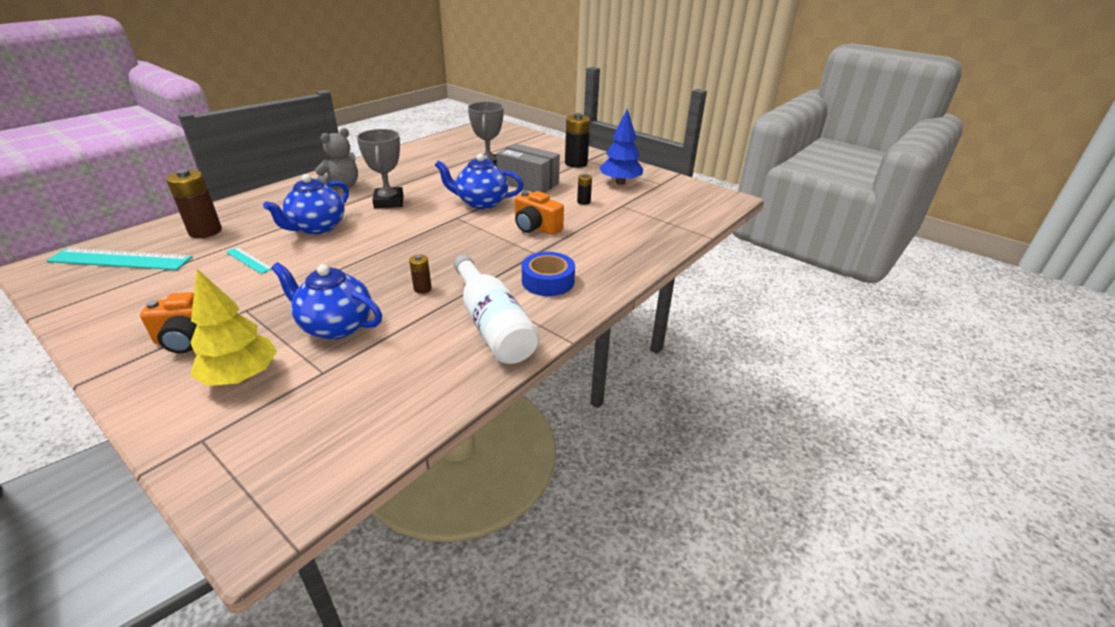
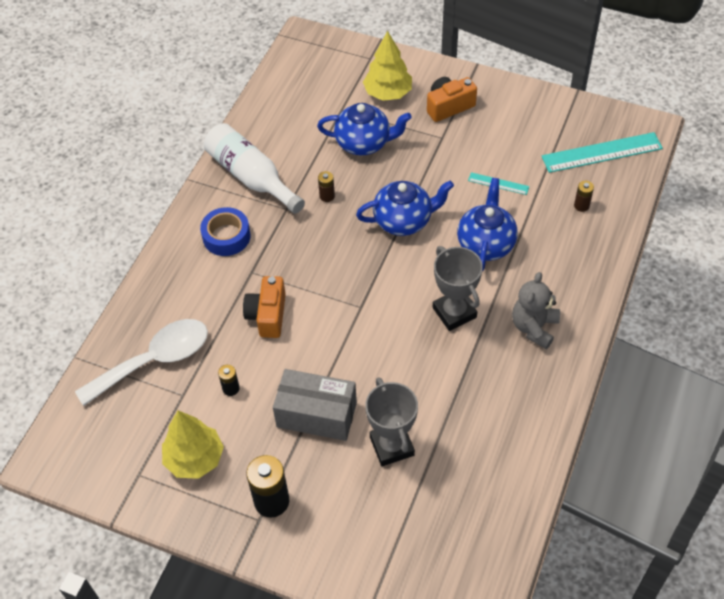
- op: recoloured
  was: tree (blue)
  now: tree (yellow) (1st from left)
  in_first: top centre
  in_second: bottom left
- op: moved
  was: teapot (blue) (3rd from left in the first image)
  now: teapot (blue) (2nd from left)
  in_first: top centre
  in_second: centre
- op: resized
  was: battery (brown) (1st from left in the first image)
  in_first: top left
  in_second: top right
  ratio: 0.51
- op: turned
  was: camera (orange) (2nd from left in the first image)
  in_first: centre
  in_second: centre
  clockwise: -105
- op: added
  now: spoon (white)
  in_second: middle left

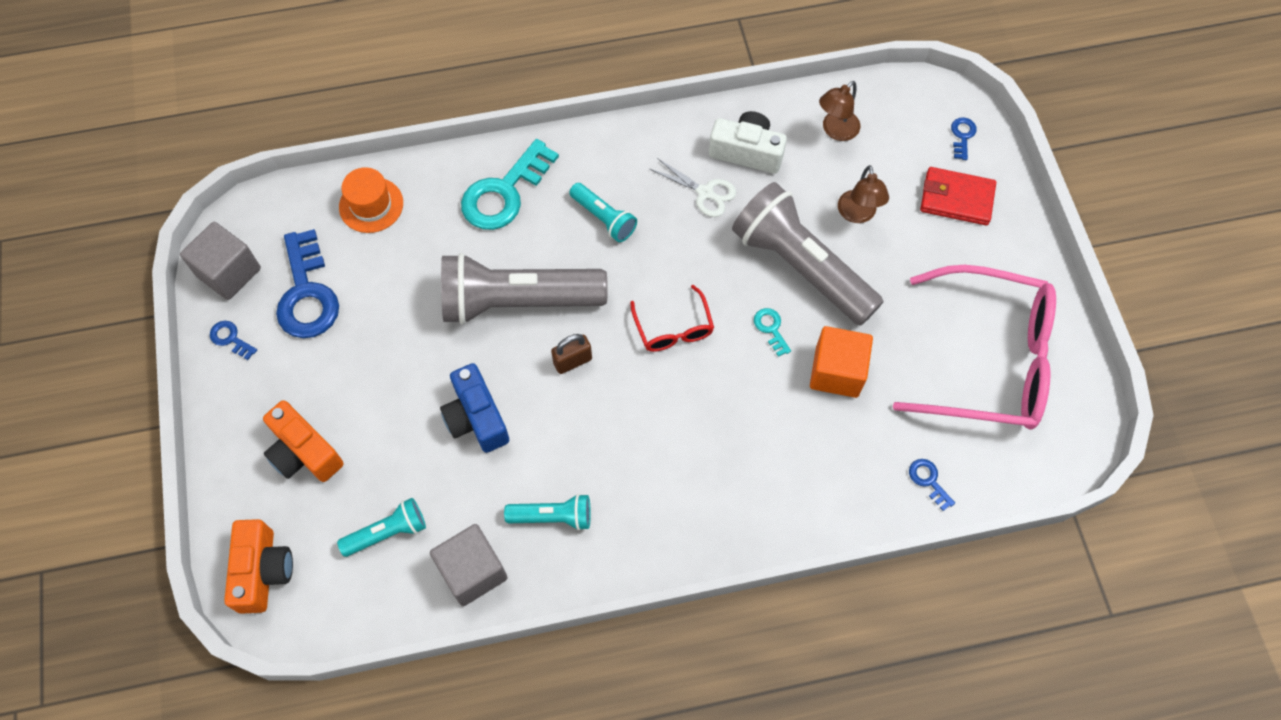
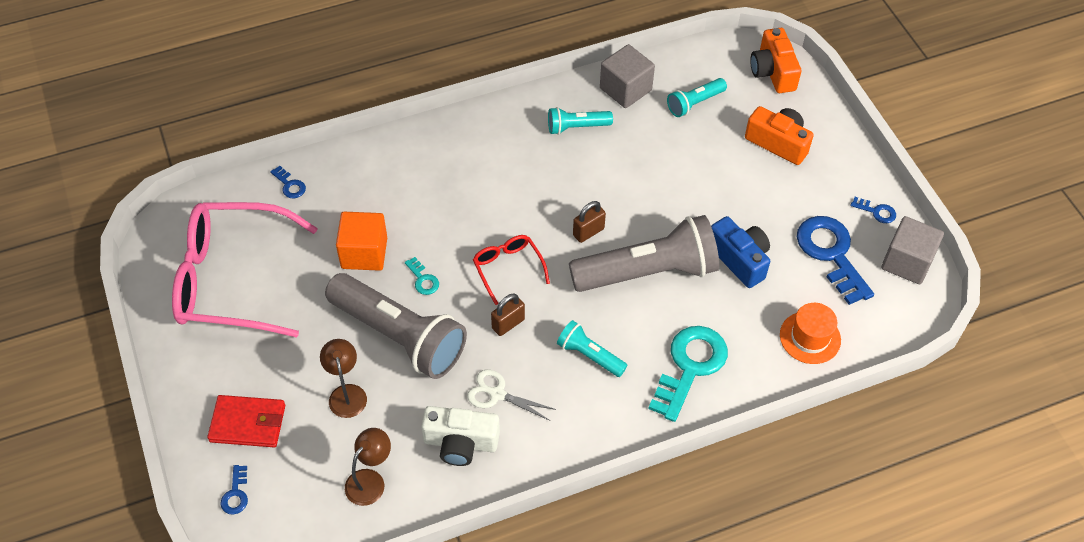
- op: moved
  was: camera (blue)
  in_first: centre
  in_second: middle right
- op: added
  now: padlock (brown) (1st from left)
  in_second: centre

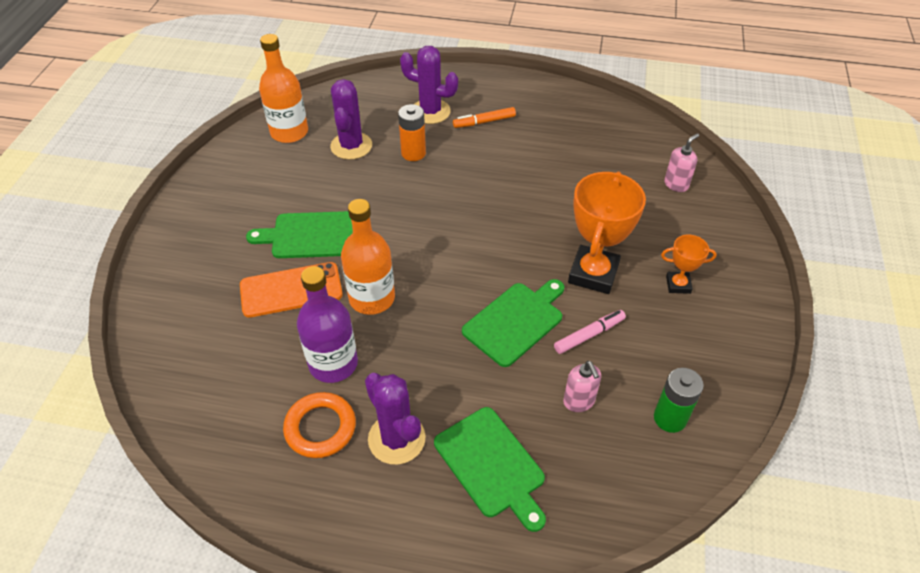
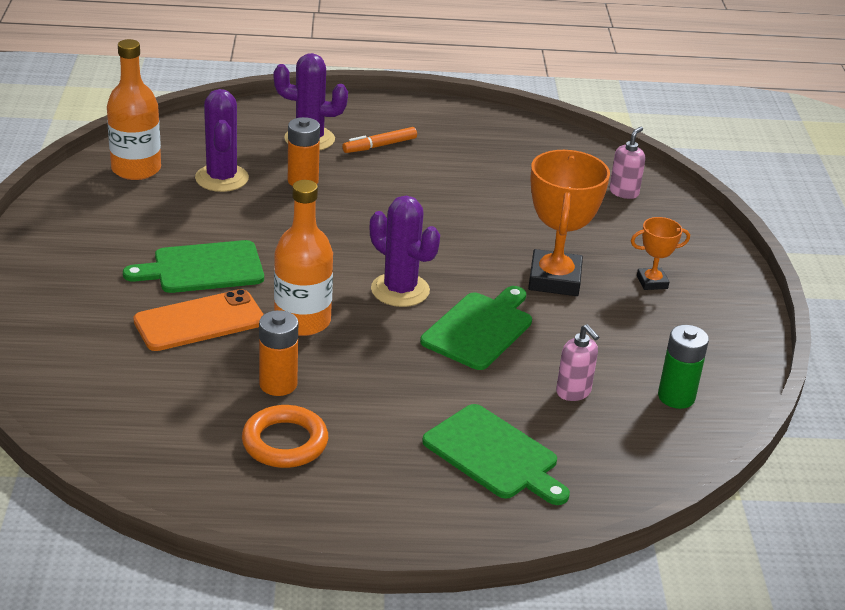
- op: replaced
  was: bottle (purple)
  now: battery (orange) (1st from left)
  in_first: centre
  in_second: middle left
- op: removed
  was: marker (pink)
  in_first: centre
- op: moved
  was: cactus (purple) (2nd from left in the first image)
  now: cactus (purple) (3rd from left)
  in_first: bottom centre
  in_second: centre

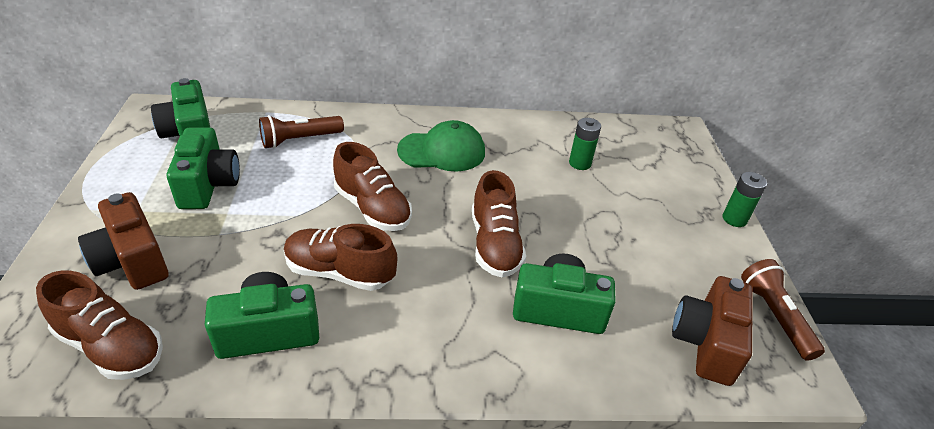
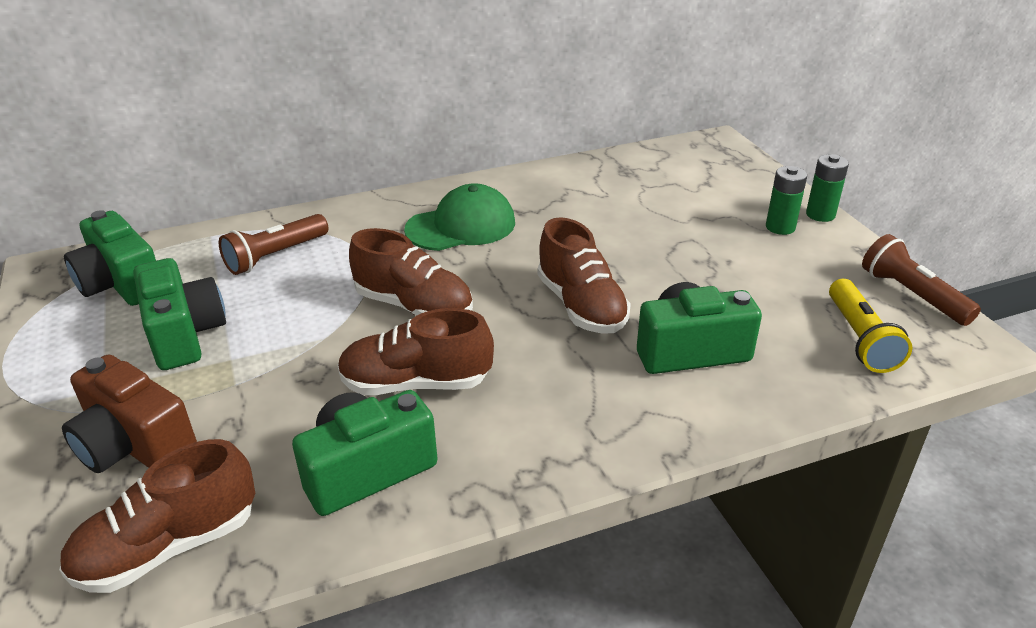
- op: moved
  was: battery (green) (1st from left)
  in_first: centre
  in_second: top right
- op: turned
  was: shoe (brown) (1st from left)
  in_first: bottom left
  in_second: bottom left
  clockwise: 135
- op: replaced
  was: camera (brown) (2nd from left)
  now: flashlight (yellow)
  in_first: bottom right
  in_second: middle right

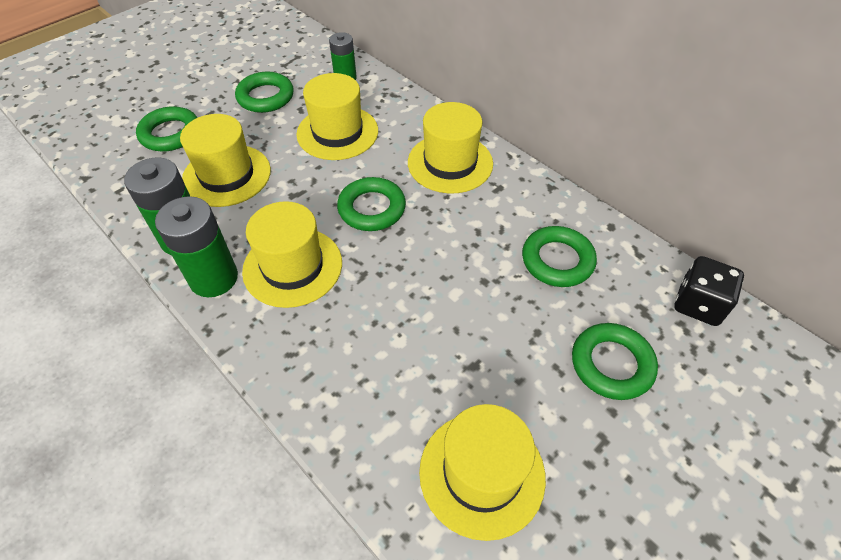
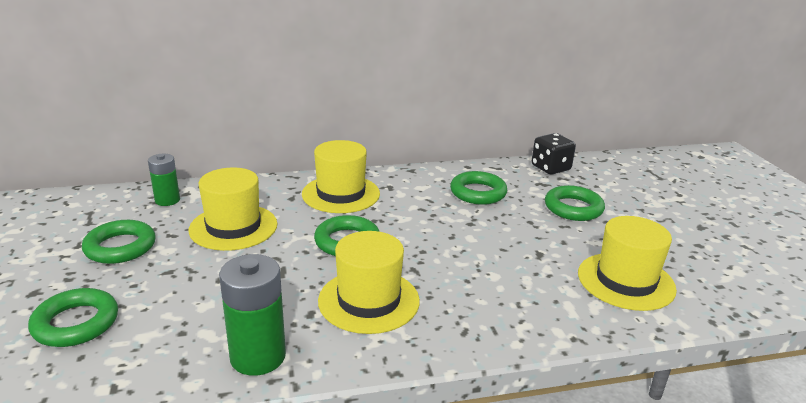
- op: removed
  was: hat (yellow) (1st from left)
  in_first: top left
- op: removed
  was: battery (green) (2nd from left)
  in_first: middle left

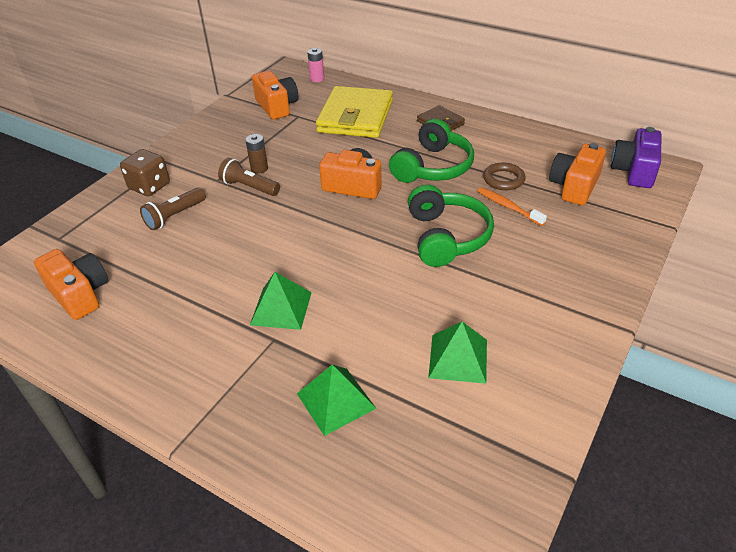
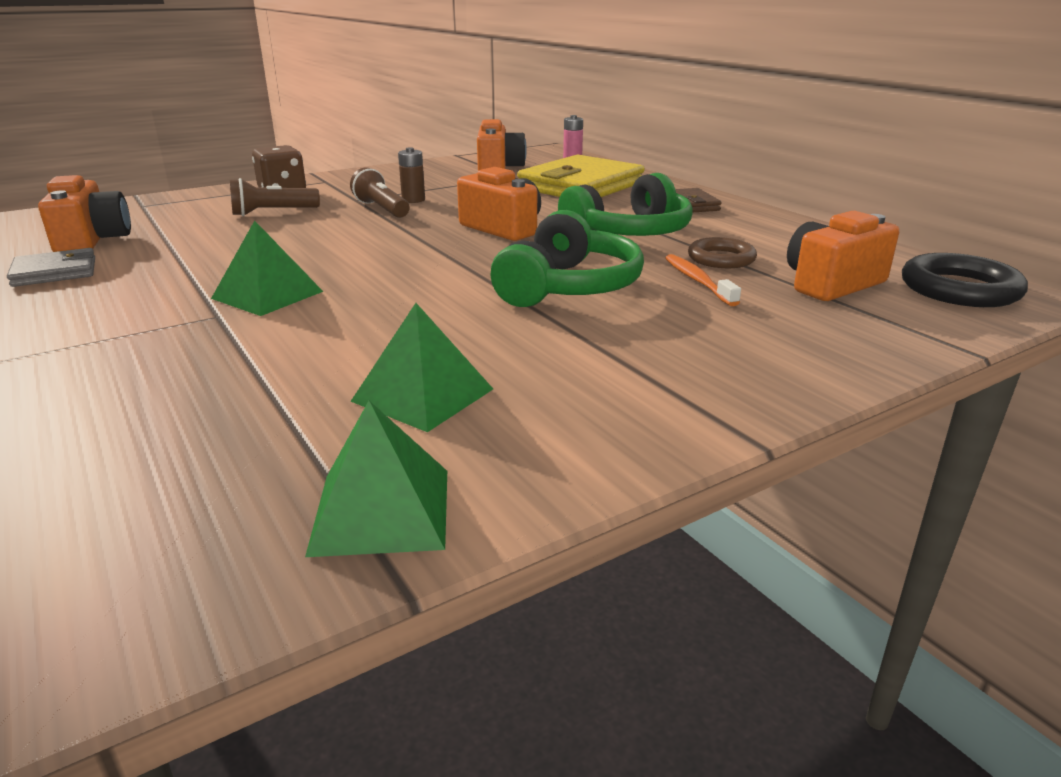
- op: replaced
  was: camera (purple)
  now: ring (black)
  in_first: top right
  in_second: middle right
- op: moved
  was: pyramid (green) (2nd from left)
  in_first: bottom centre
  in_second: centre
- op: added
  now: wallet (grey)
  in_second: middle left

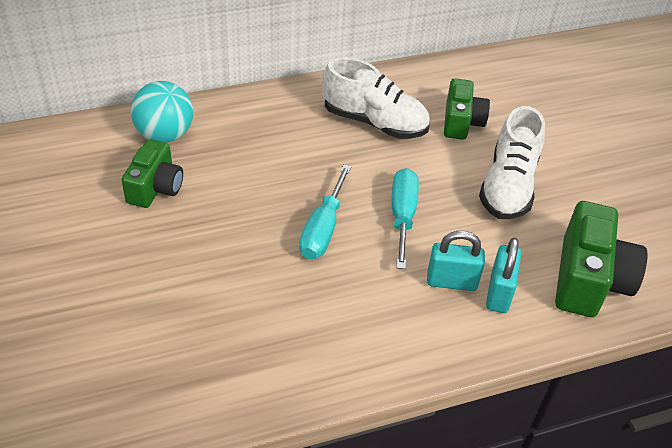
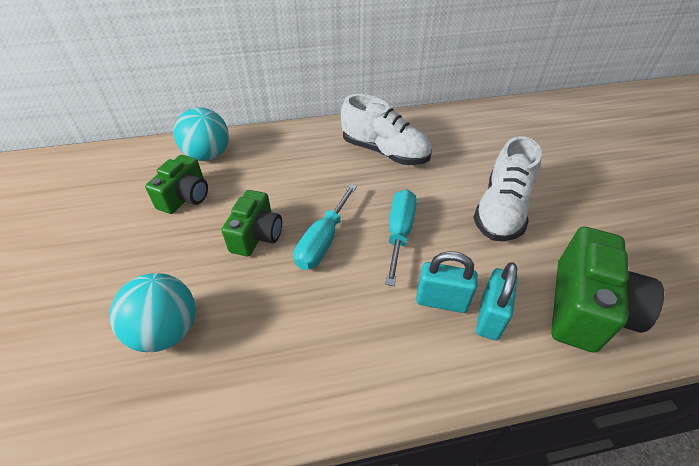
- op: moved
  was: camera (green) (2nd from left)
  in_first: top right
  in_second: centre
- op: added
  now: ball (turquoise) (1st from left)
  in_second: bottom left

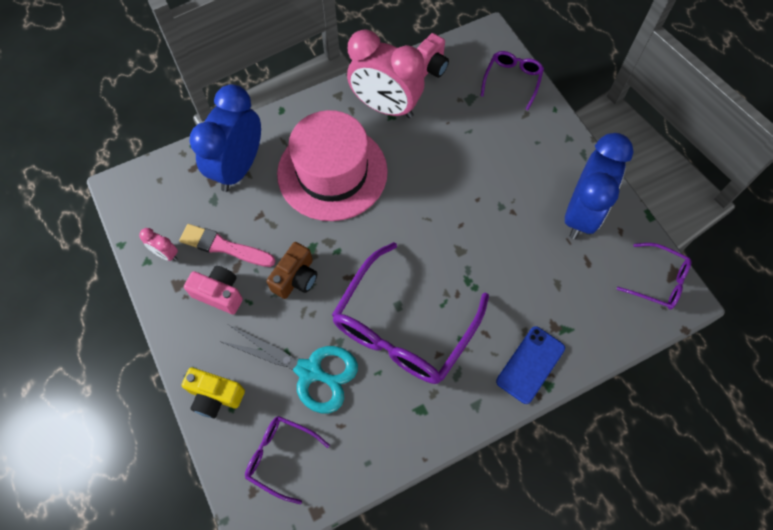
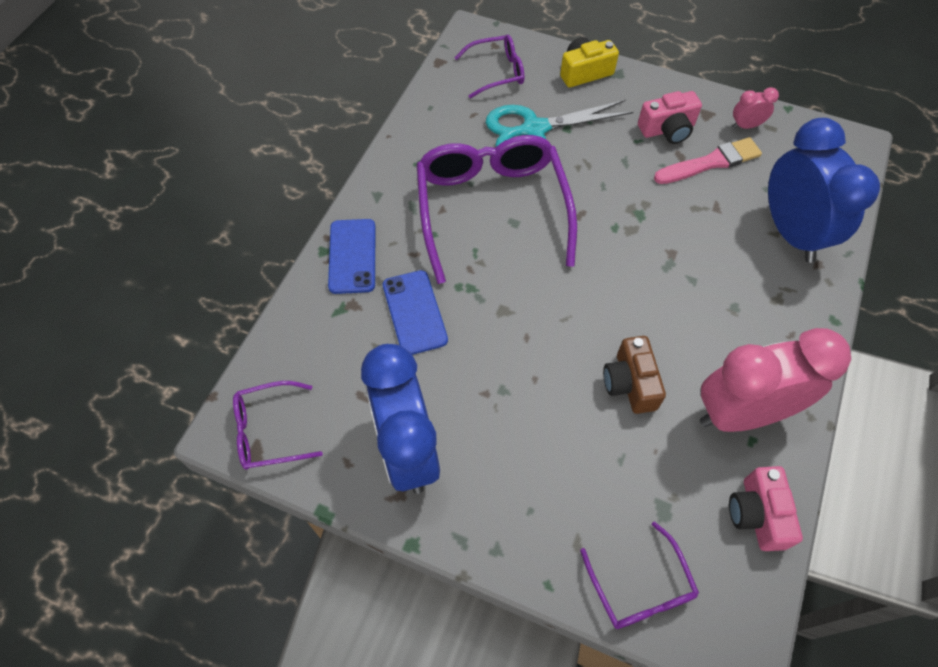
- op: removed
  was: hat (pink)
  in_first: top centre
- op: moved
  was: camera (brown)
  in_first: centre
  in_second: middle right
- op: added
  now: phone (blue) (2nd from left)
  in_second: centre

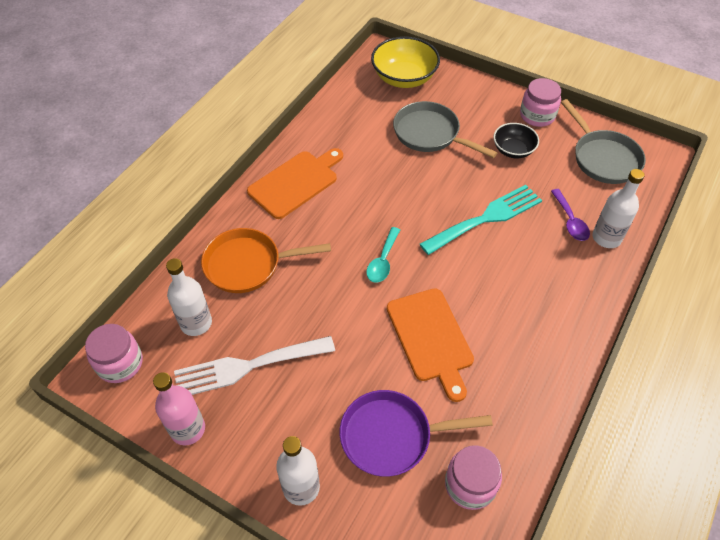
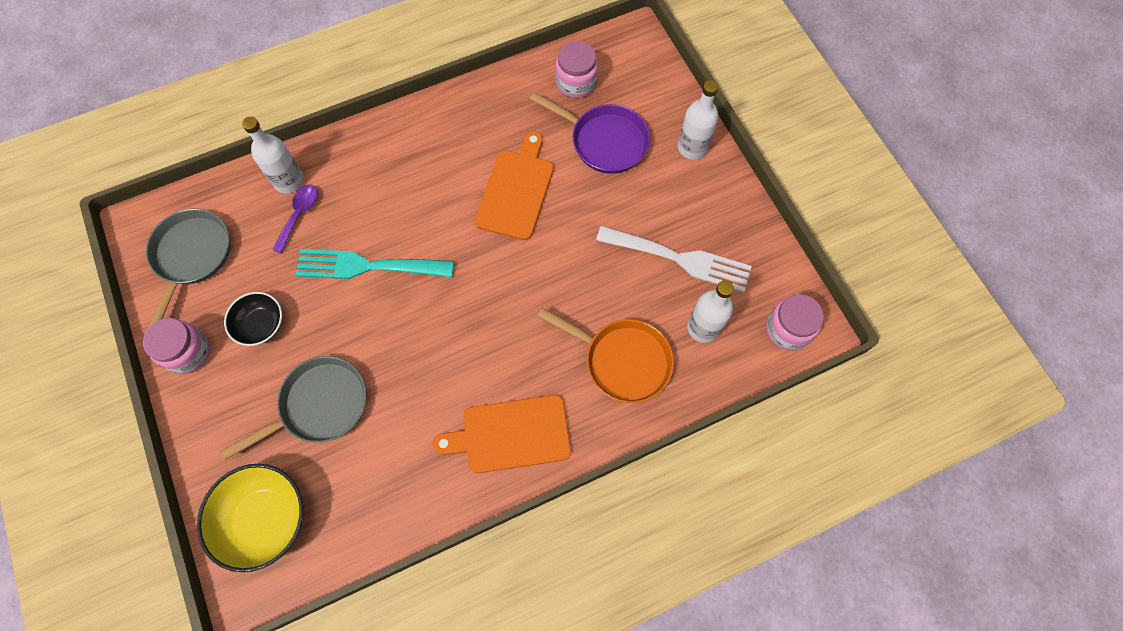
- op: turned
  was: pan (grey) (1st from left in the first image)
  in_first: top centre
  in_second: middle left
  clockwise: -105
- op: removed
  was: spoon (turquoise)
  in_first: centre
- op: removed
  was: bottle (pink)
  in_first: bottom left

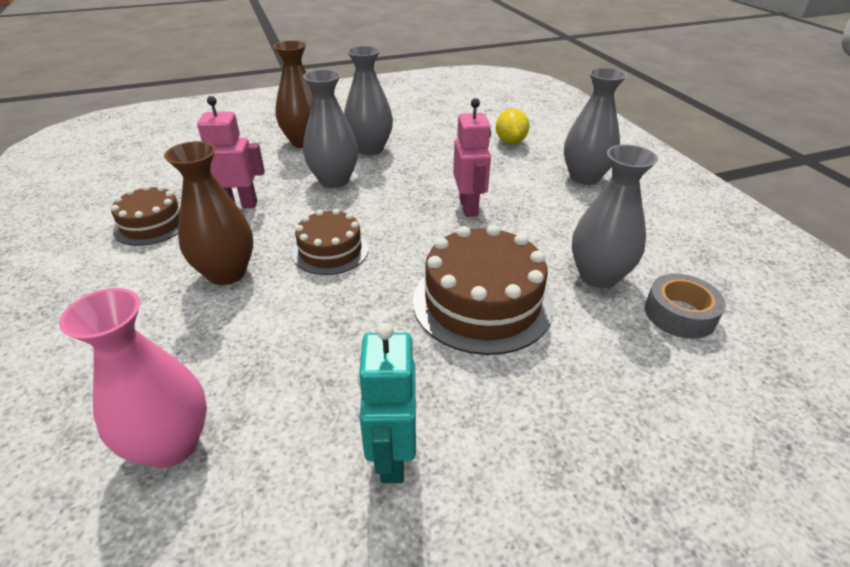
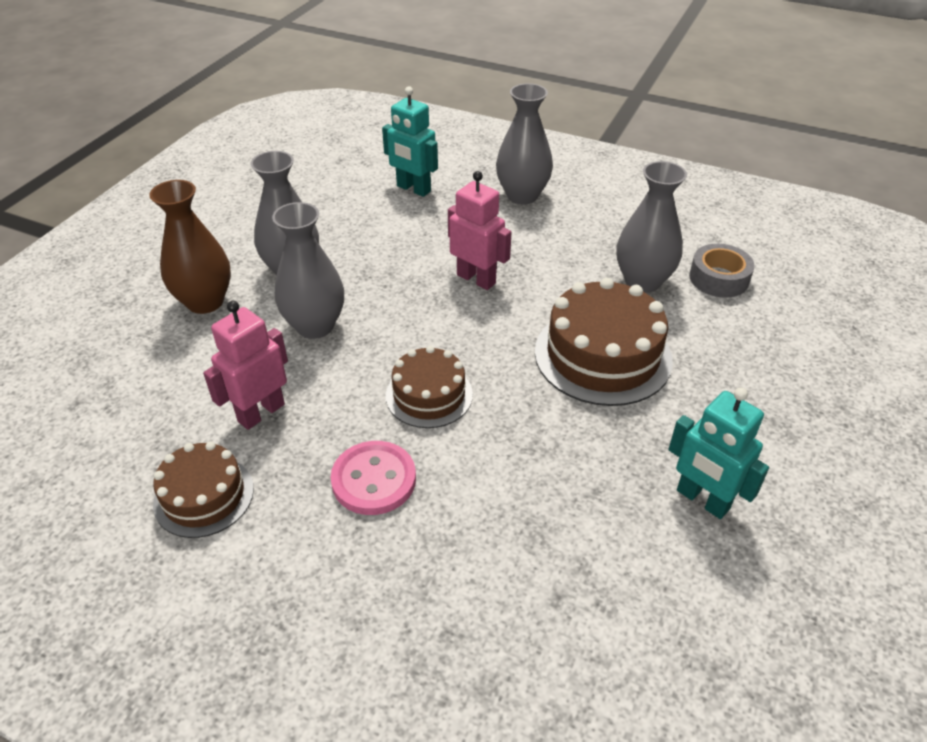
- op: replaced
  was: lemon (yellow)
  now: robot (turquoise) (1st from left)
  in_first: top centre
  in_second: top centre
- op: replaced
  was: vase (brown) (1st from left)
  now: button (pink)
  in_first: middle left
  in_second: centre
- op: removed
  was: vase (pink)
  in_first: bottom left

